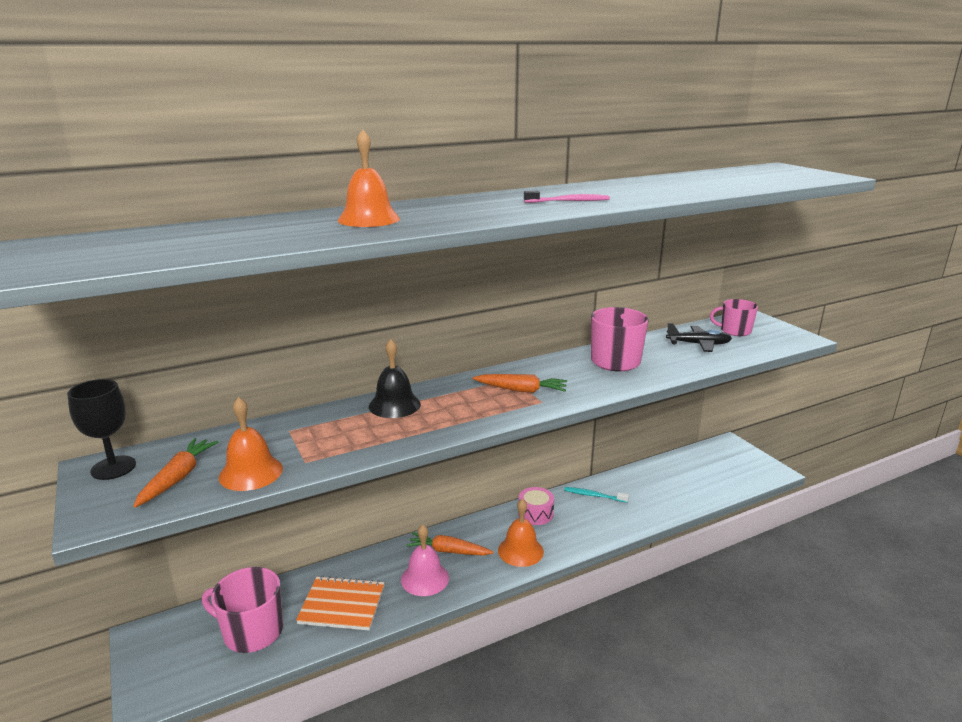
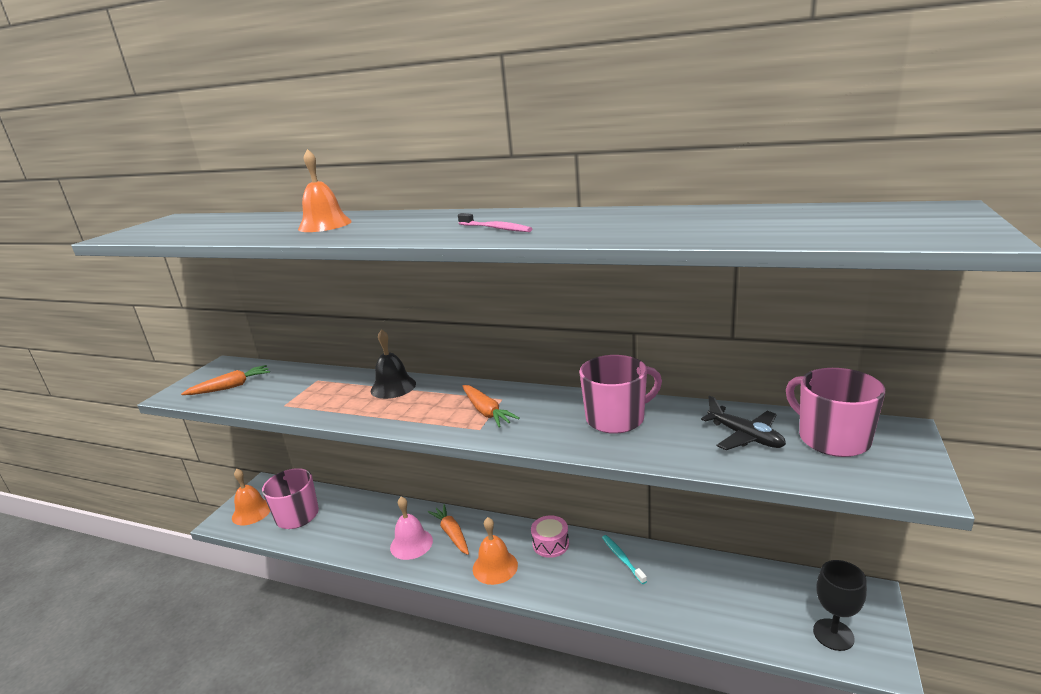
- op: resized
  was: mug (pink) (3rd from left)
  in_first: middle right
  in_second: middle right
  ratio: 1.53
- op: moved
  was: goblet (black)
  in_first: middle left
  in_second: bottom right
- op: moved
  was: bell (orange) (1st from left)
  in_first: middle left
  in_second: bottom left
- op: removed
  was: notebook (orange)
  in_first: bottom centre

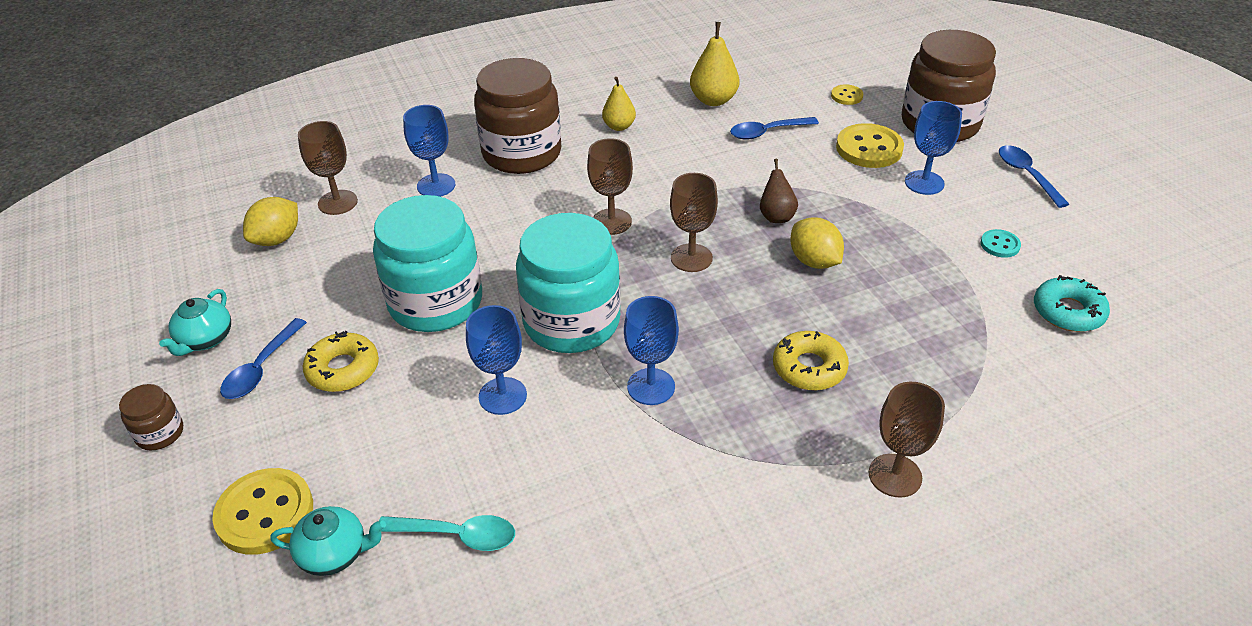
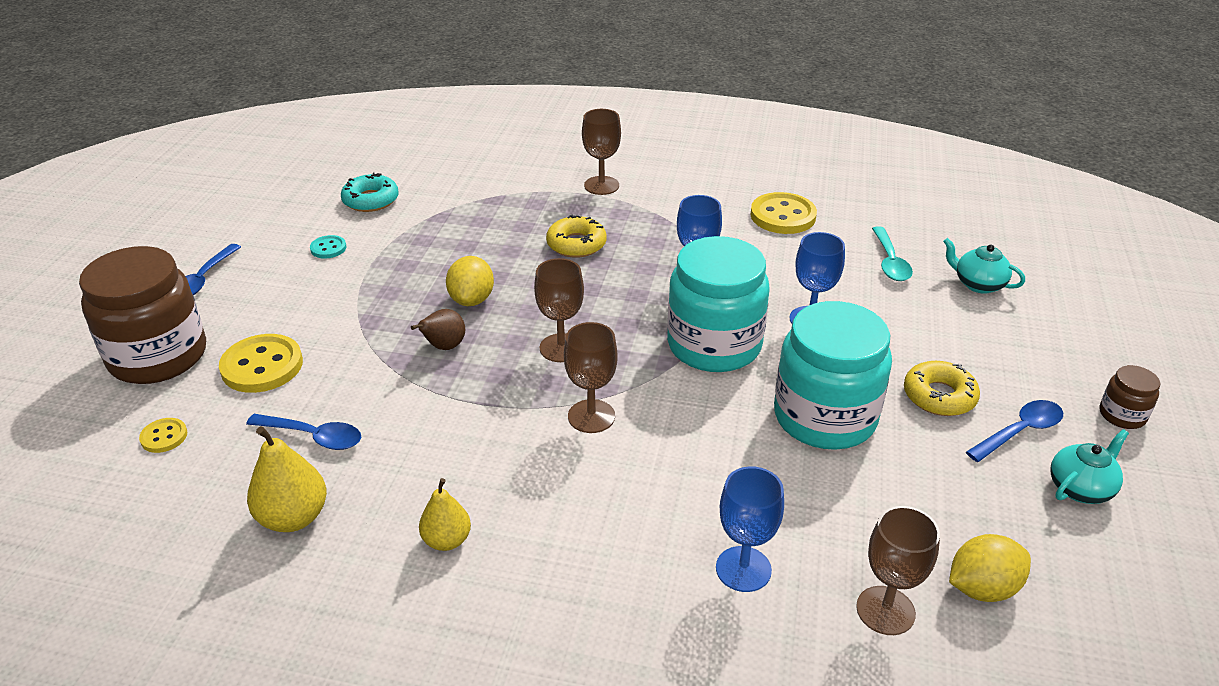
- op: removed
  was: jar (brown) (2nd from left)
  in_first: top centre
- op: removed
  was: goblet (blue) (4th from left)
  in_first: top right
- op: moved
  was: button (yellow) (1st from left in the first image)
  now: button (yellow) (3rd from left)
  in_first: bottom left
  in_second: top centre
- op: turned
  was: spoon (turquoise)
  in_first: bottom centre
  in_second: middle right
  clockwise: -135

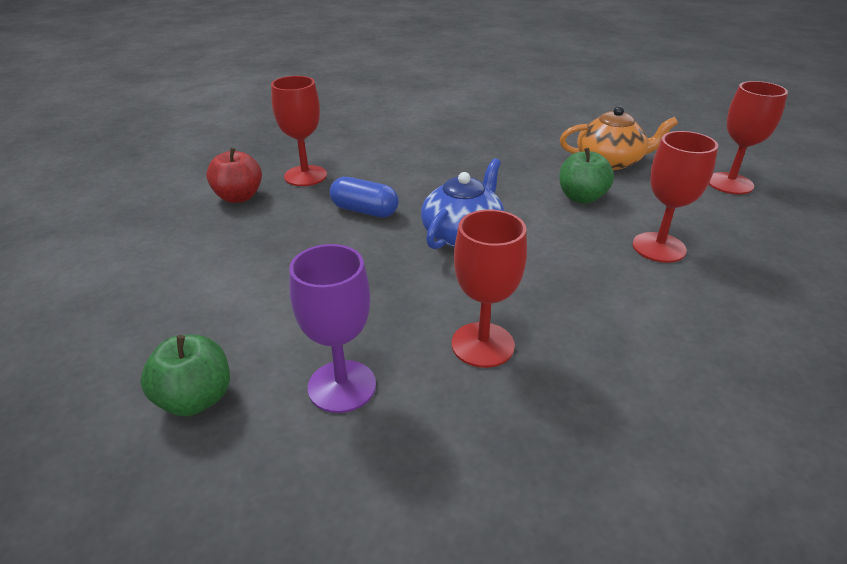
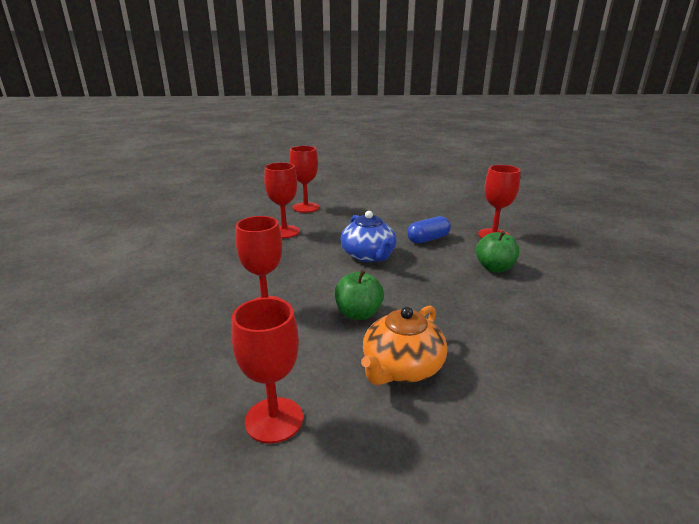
- op: removed
  was: apple (red)
  in_first: top left
- op: recoloured
  was: goblet (purple)
  now: goblet (red) (4th from left)
  in_first: centre
  in_second: centre
- op: moved
  was: apple (green) (1st from left in the first image)
  now: apple (green) (2nd from left)
  in_first: middle left
  in_second: middle right

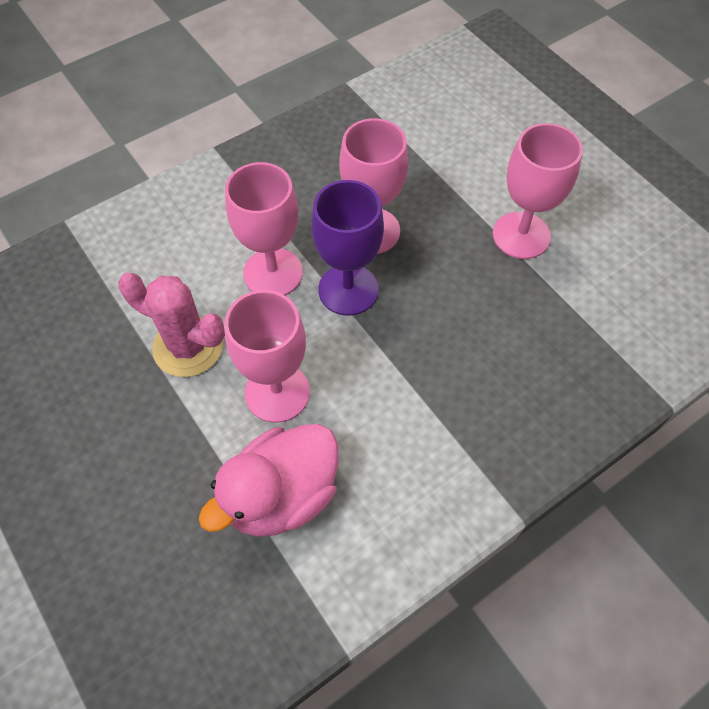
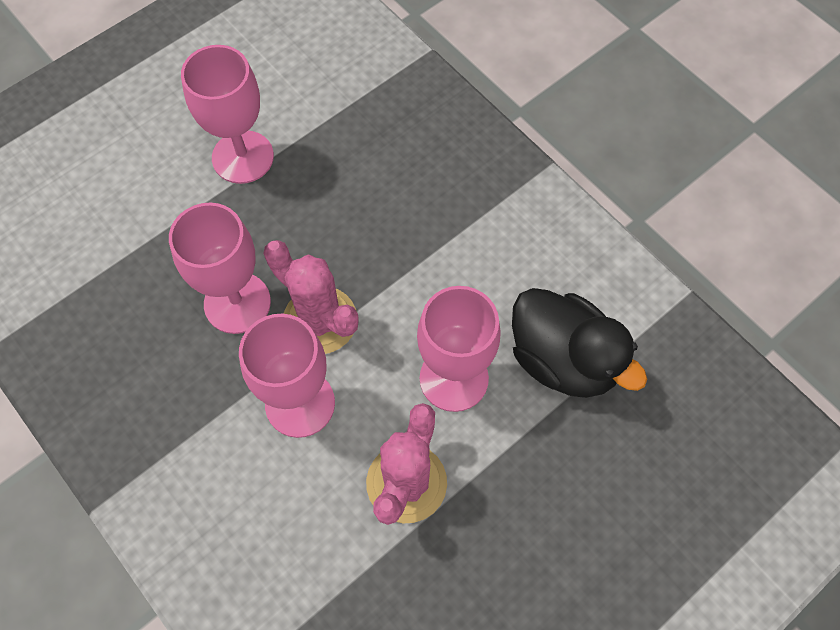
- op: replaced
  was: goblet (purple)
  now: cactus (pink) (1st from left)
  in_first: centre
  in_second: centre
- op: recoloured
  was: duck (pink)
  now: duck (black)
  in_first: bottom centre
  in_second: middle right

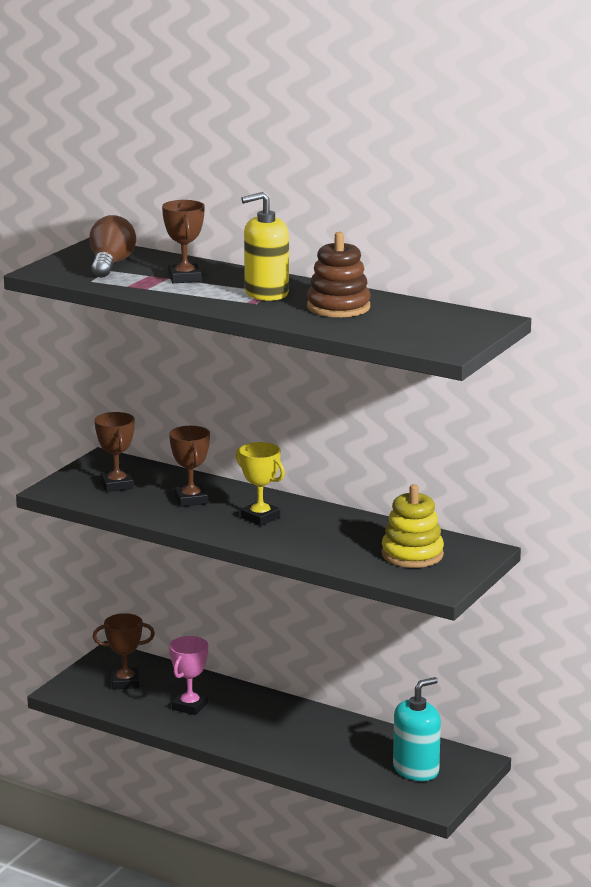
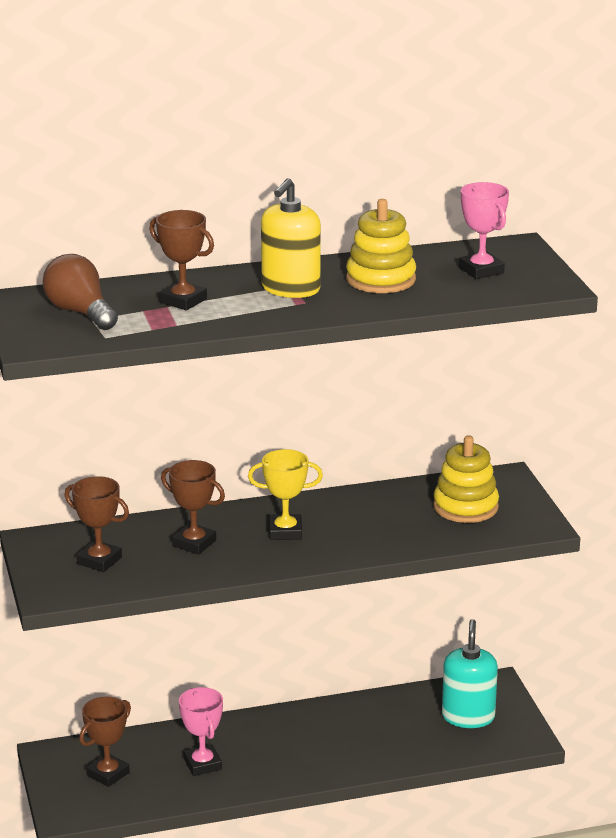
- op: recoloured
  was: stacking toy (brown)
  now: stacking toy (yellow) (1st from left)
  in_first: top centre
  in_second: top centre
- op: added
  now: trophy (pink) (2nd from left)
  in_second: top right

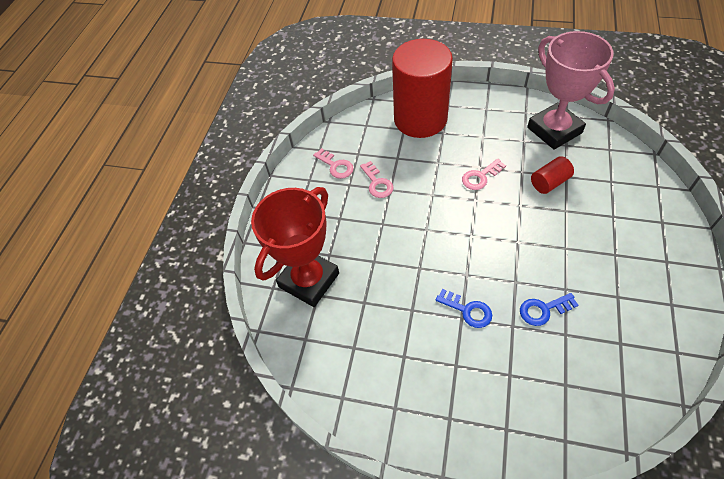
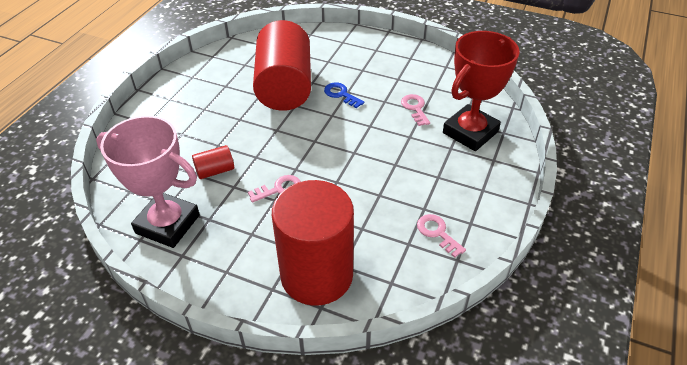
- op: turned
  was: trophy (pink)
  in_first: top right
  in_second: middle left
  clockwise: -45
- op: moved
  was: key (pink) (2nd from left)
  in_first: centre
  in_second: top centre
- op: replaced
  was: key (blue) (2nd from left)
  now: cylinder (red) (2nd from left)
  in_first: middle right
  in_second: top centre

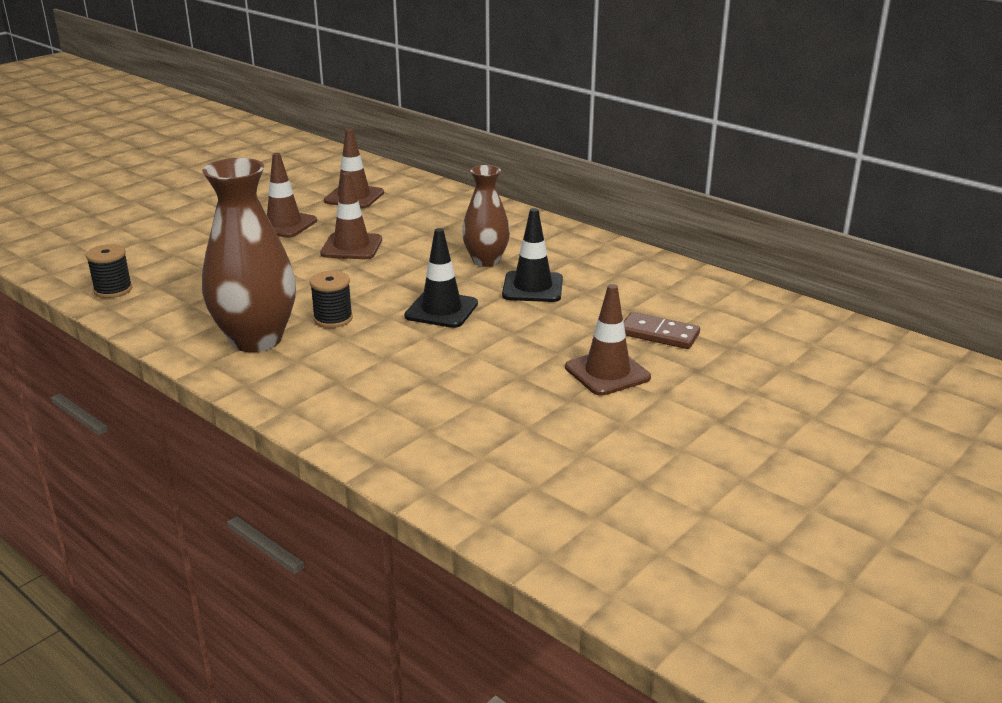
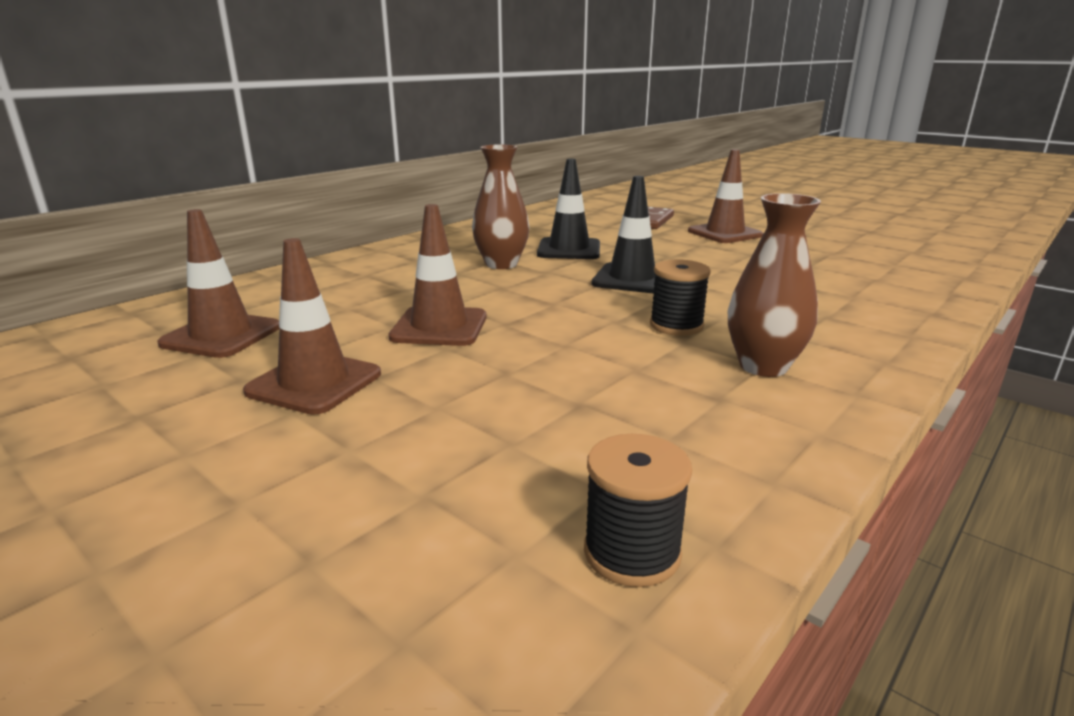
- op: resized
  was: vase (brown) (1st from left in the first image)
  in_first: middle left
  in_second: middle right
  ratio: 0.61

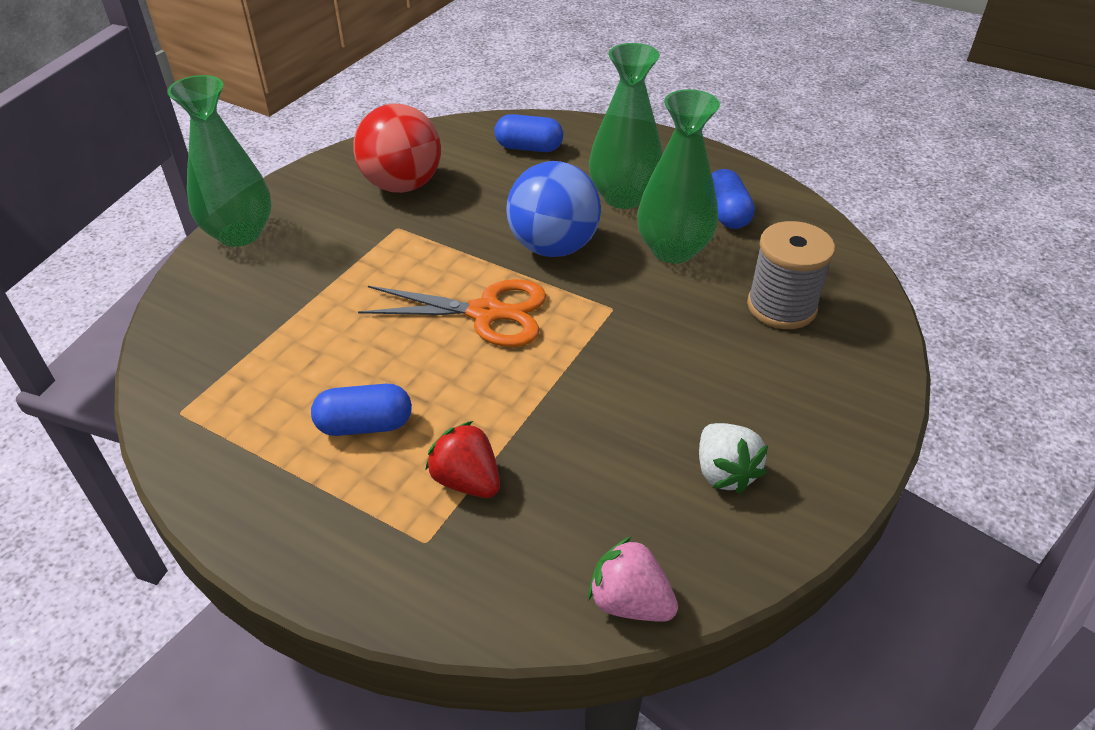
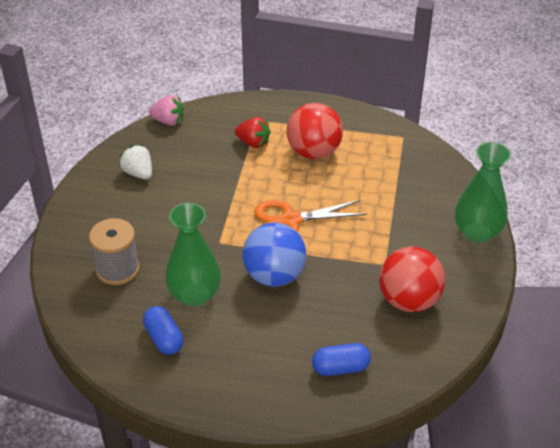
- op: removed
  was: vase (green) (2nd from left)
  in_first: top centre
- op: replaced
  was: capsule (blue) (1st from left)
  now: ball (red) (1st from left)
  in_first: middle left
  in_second: top centre

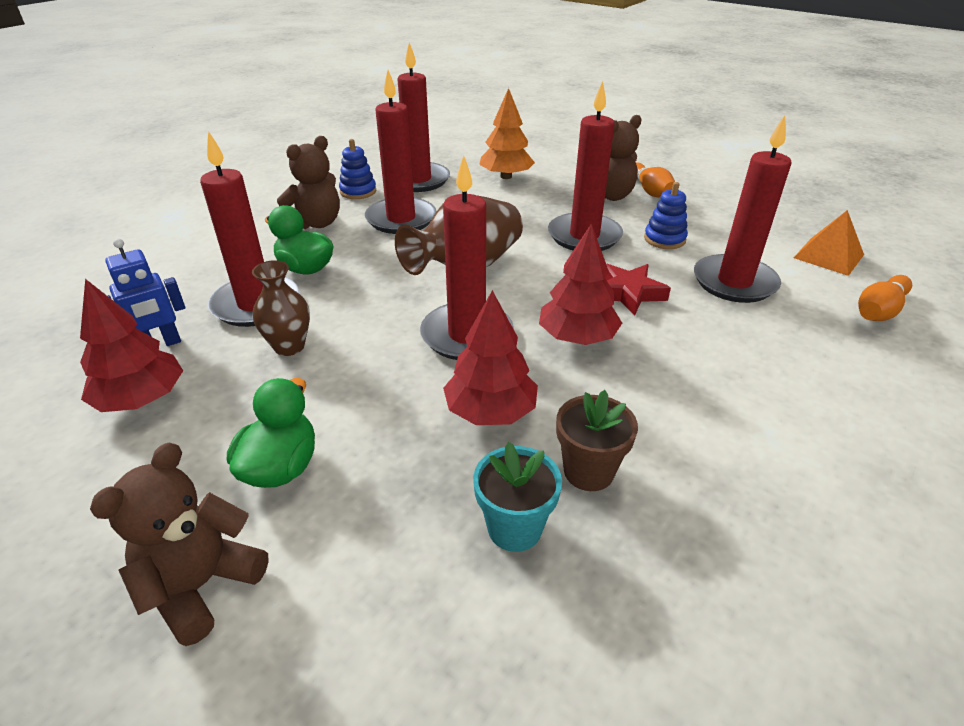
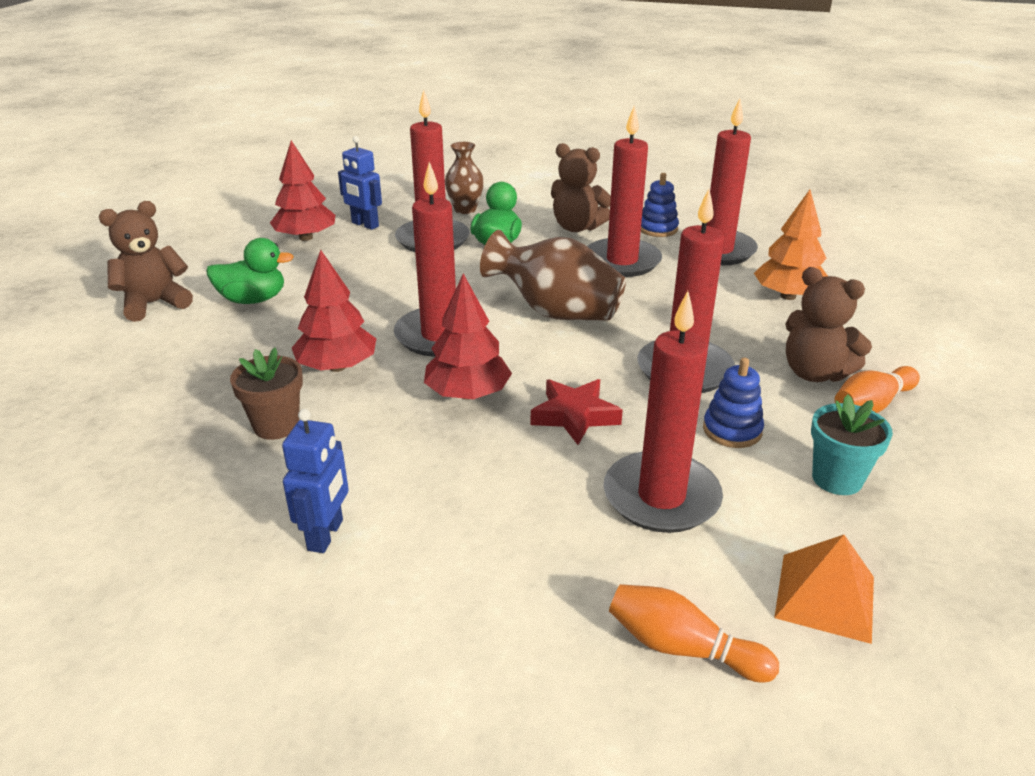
- op: moved
  was: vase (brown) (1st from left)
  in_first: middle left
  in_second: top centre
- op: moved
  was: flower pot (turquoise)
  in_first: bottom centre
  in_second: middle right
- op: turned
  was: teddy bear (brown) (1st from left)
  in_first: bottom left
  in_second: middle left
  clockwise: -45
- op: added
  now: robot (blue) (1st from left)
  in_second: middle left

